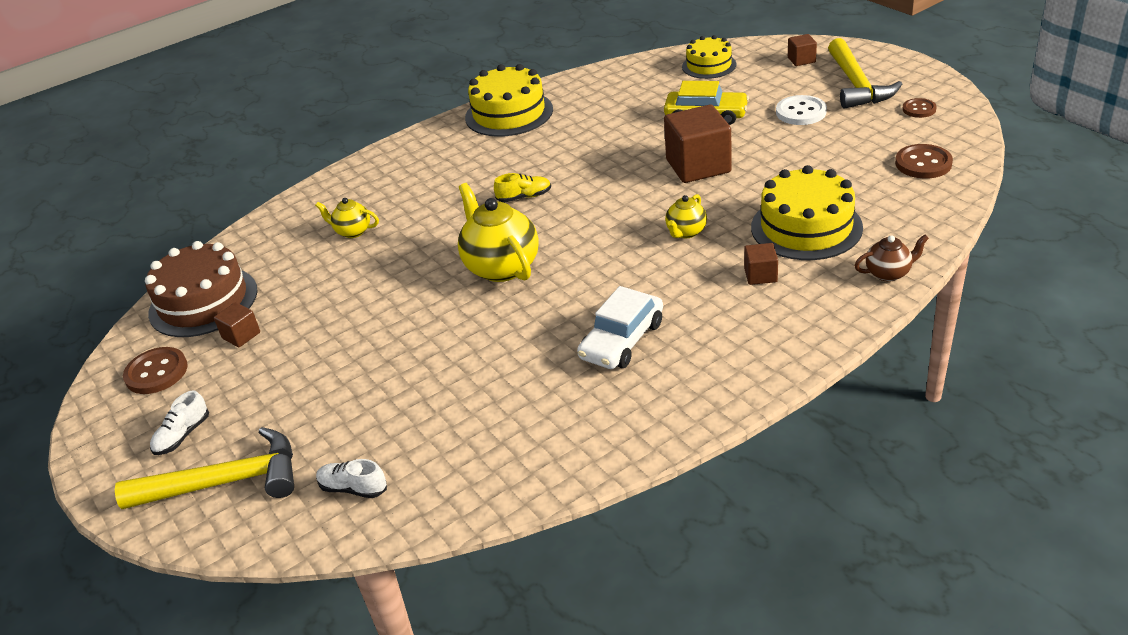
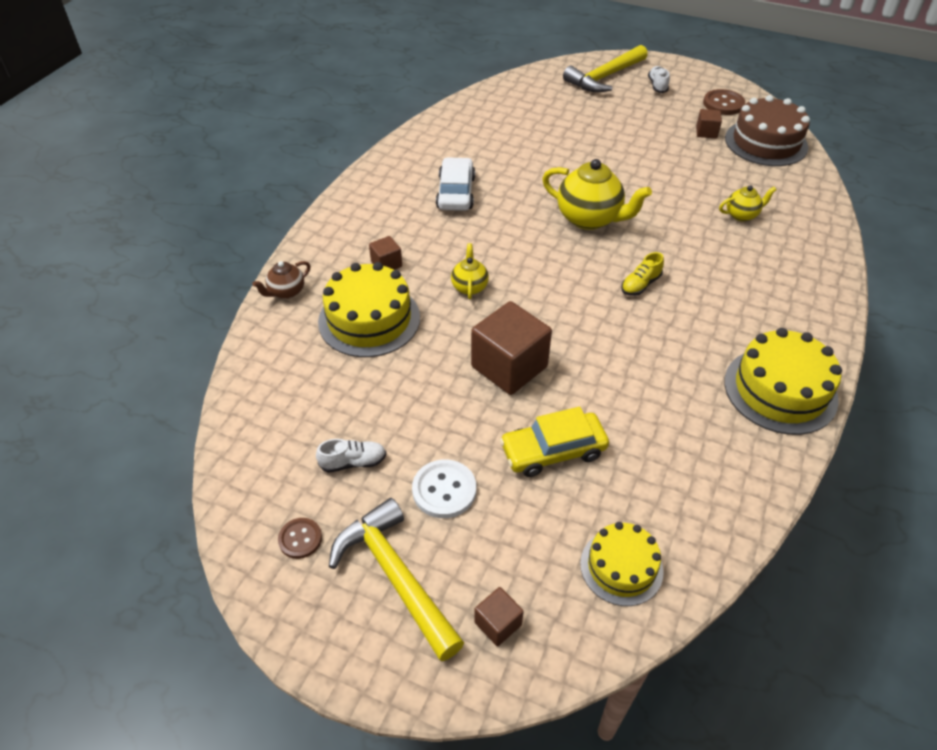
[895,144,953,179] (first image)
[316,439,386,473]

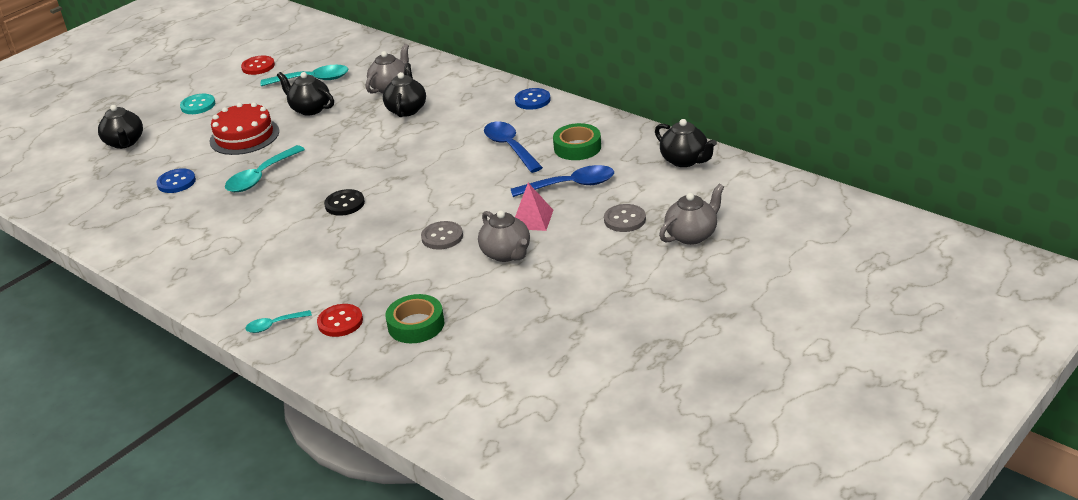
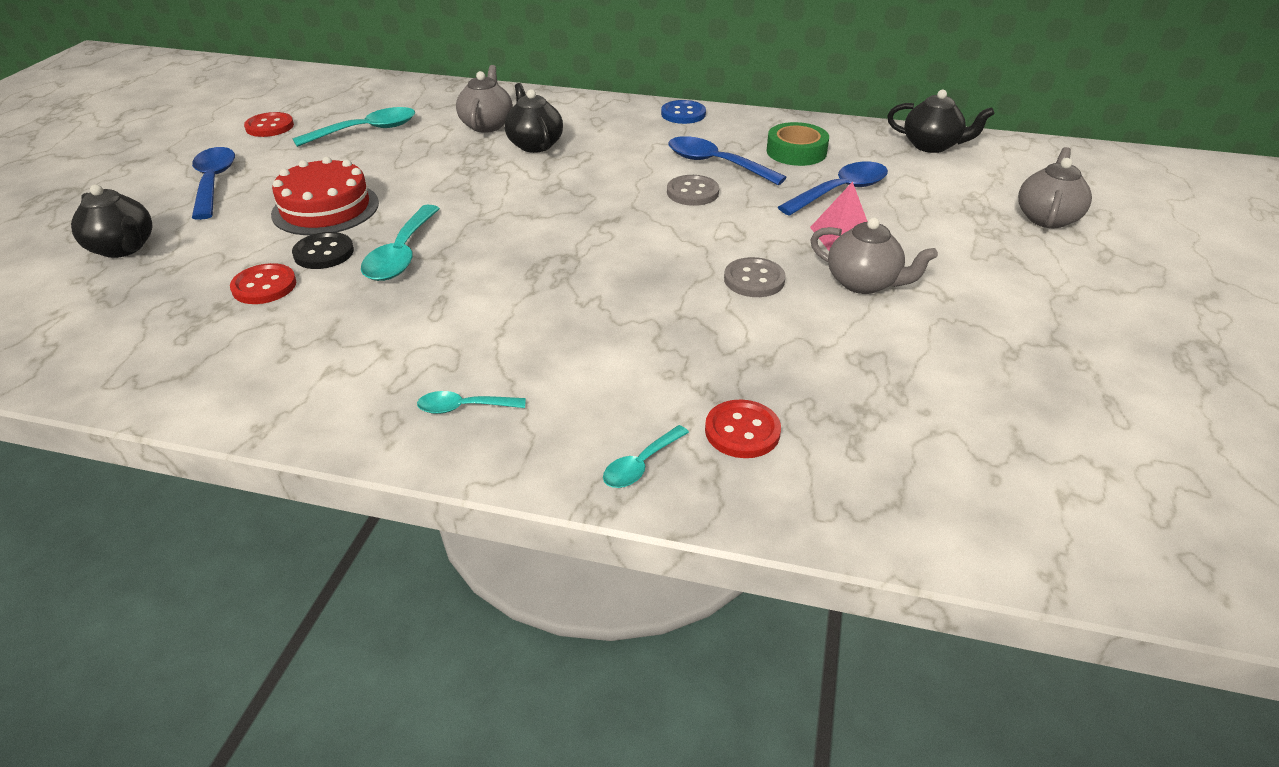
[277,72,334,116] (first image)
[192,147,235,220]
[230,263,296,304]
[292,232,354,269]
[667,175,719,206]
[385,294,444,343] (first image)
[417,391,526,414]

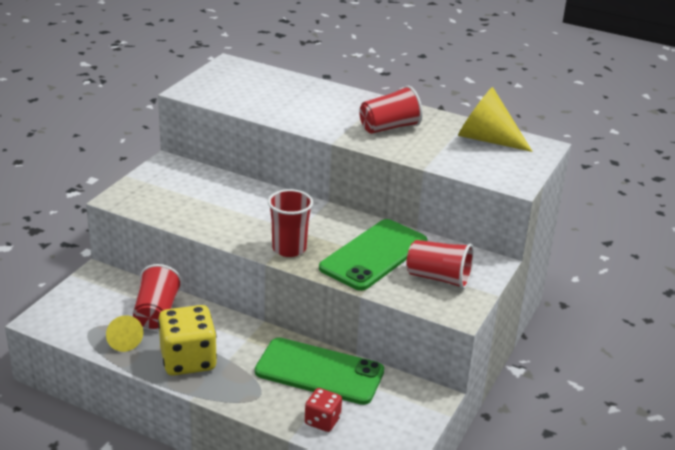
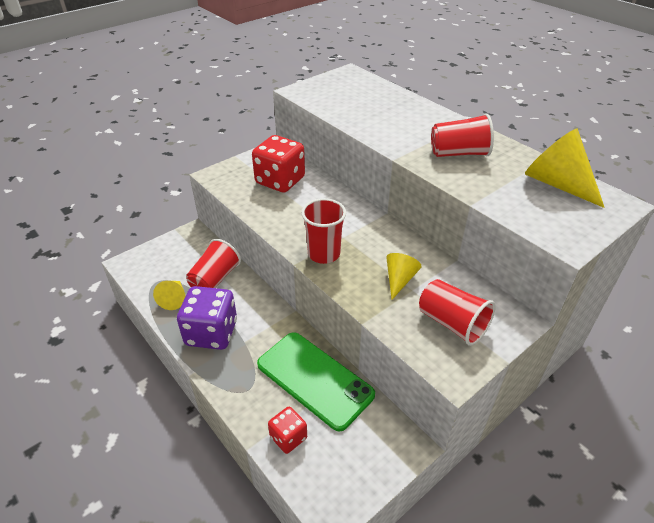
[386,253,422,300]
[177,286,237,350]
[252,135,305,193]

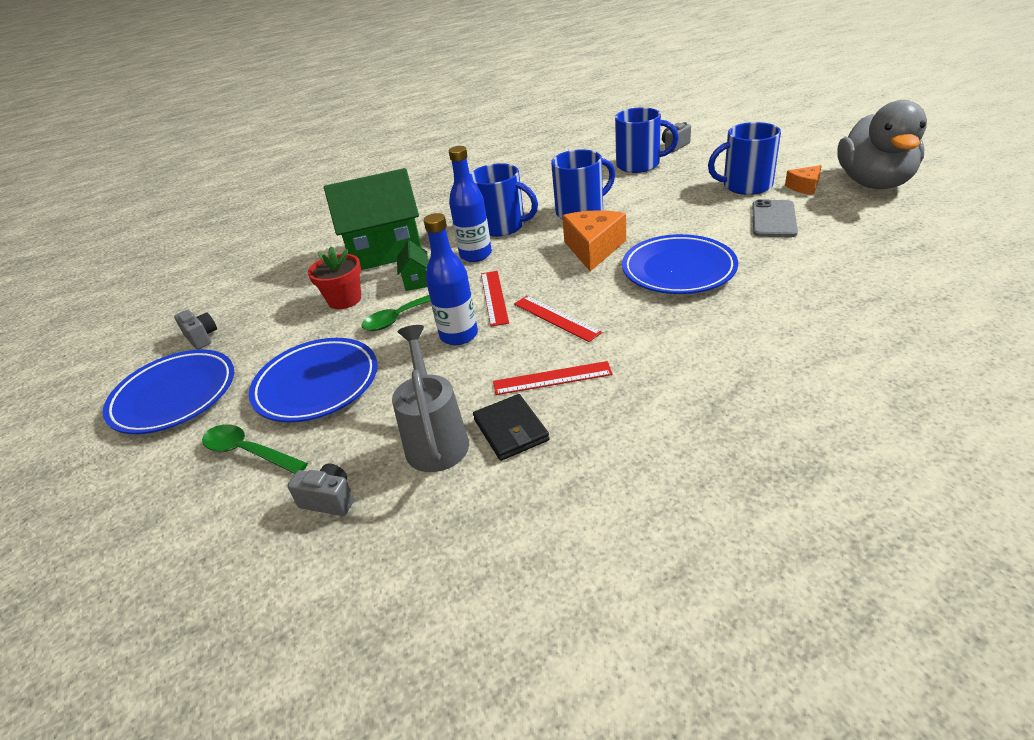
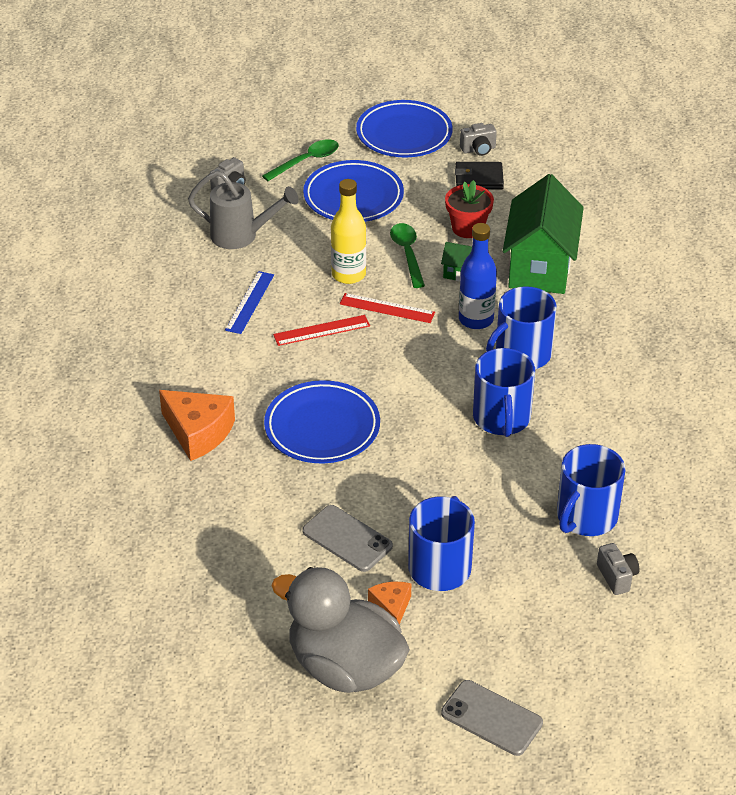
[159,390,235,461]
[331,179,366,284]
[225,271,274,334]
[455,162,504,190]
[441,680,543,756]

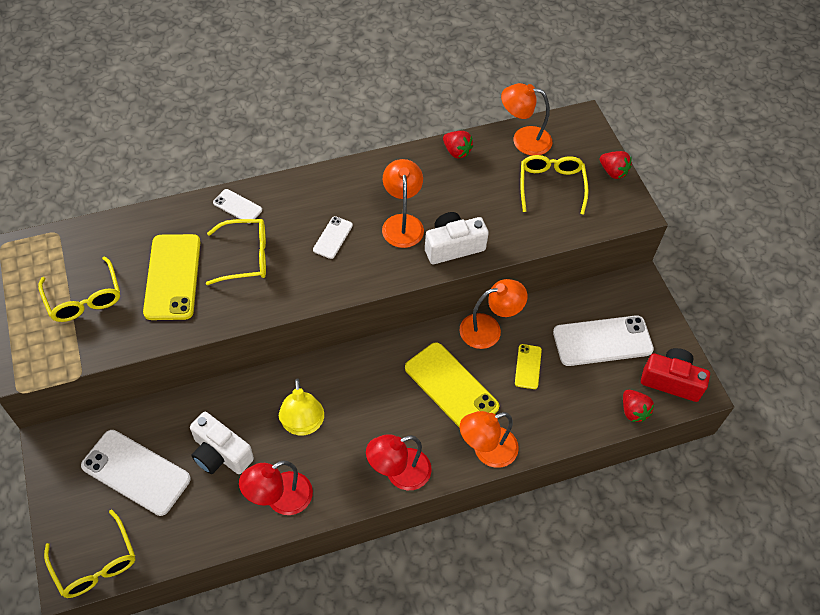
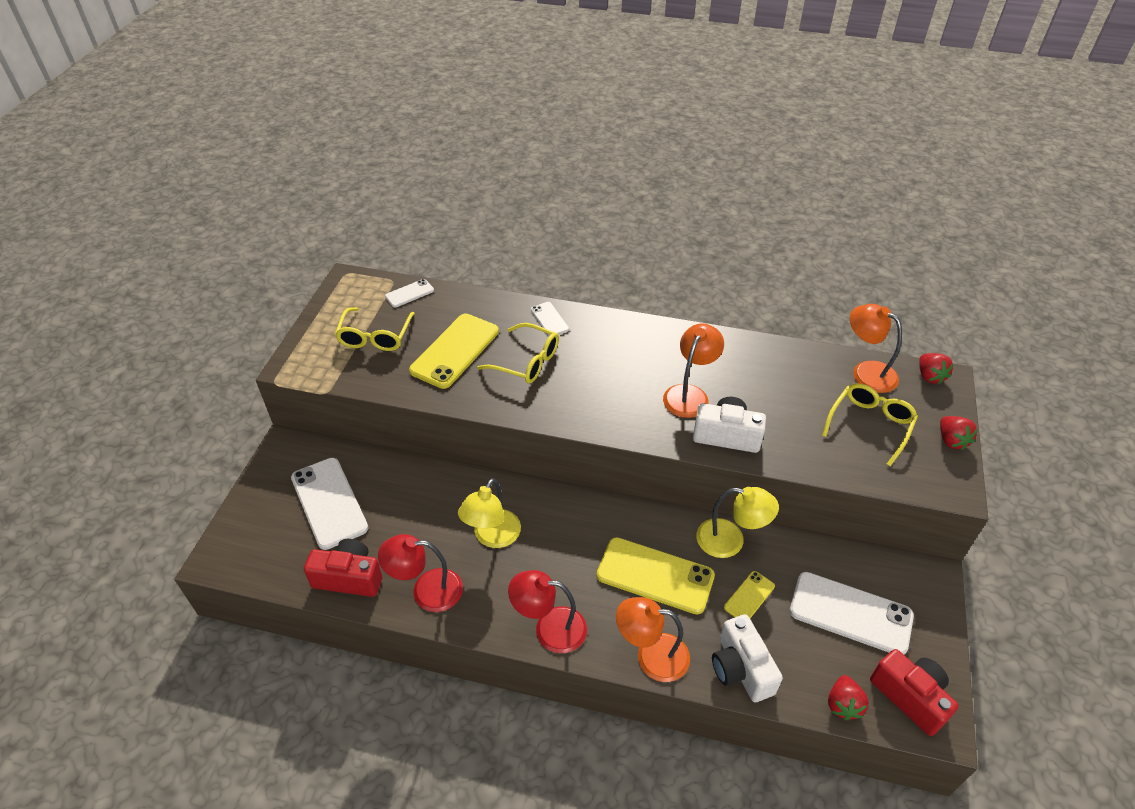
[919,353,954,385]
[385,279,434,307]
[696,487,779,558]
[596,537,715,614]
[712,614,783,702]
[44,510,135,598] (first image)
[304,539,382,597]

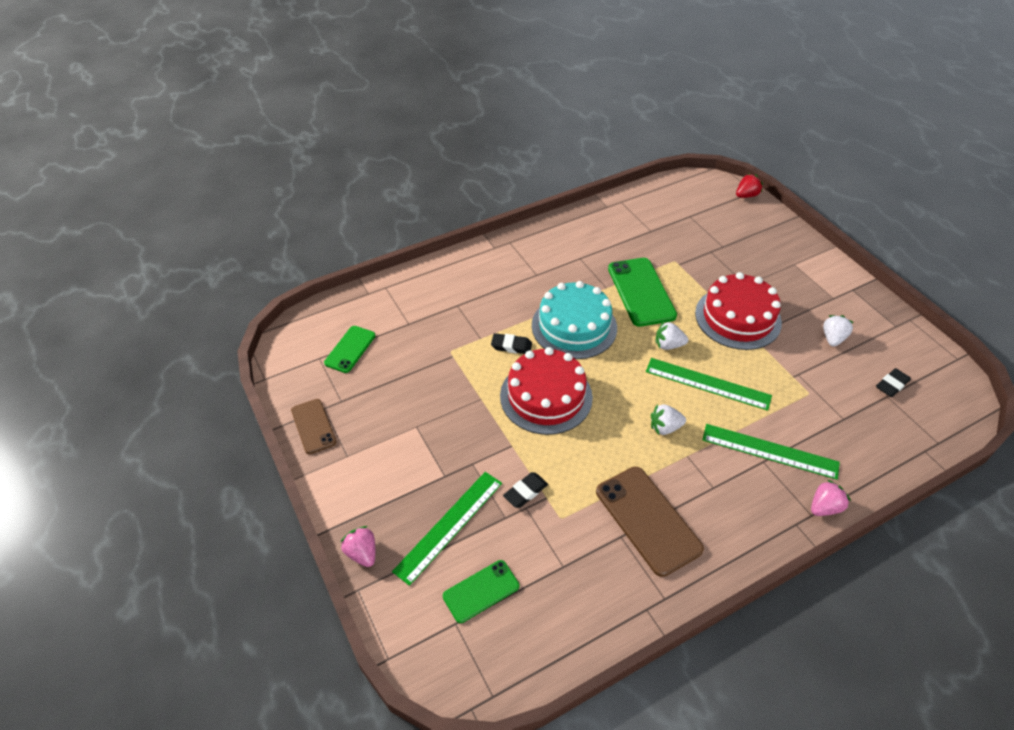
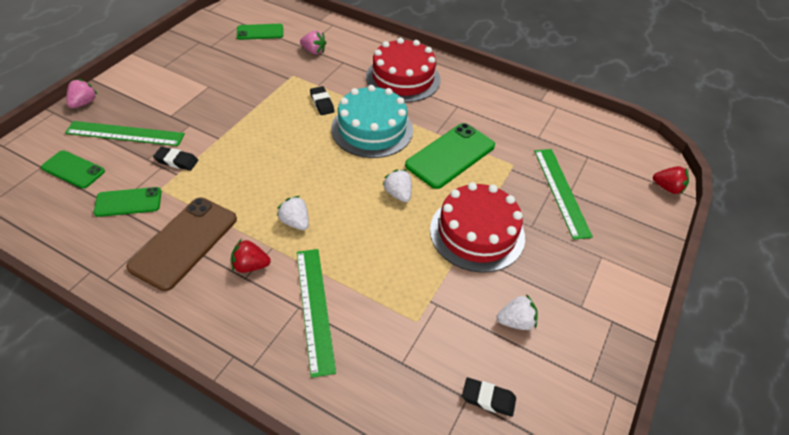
[366,38,441,102]
[534,149,593,240]
[291,399,336,454] (first image)
[300,31,326,54]
[94,187,161,217]
[231,239,271,273]

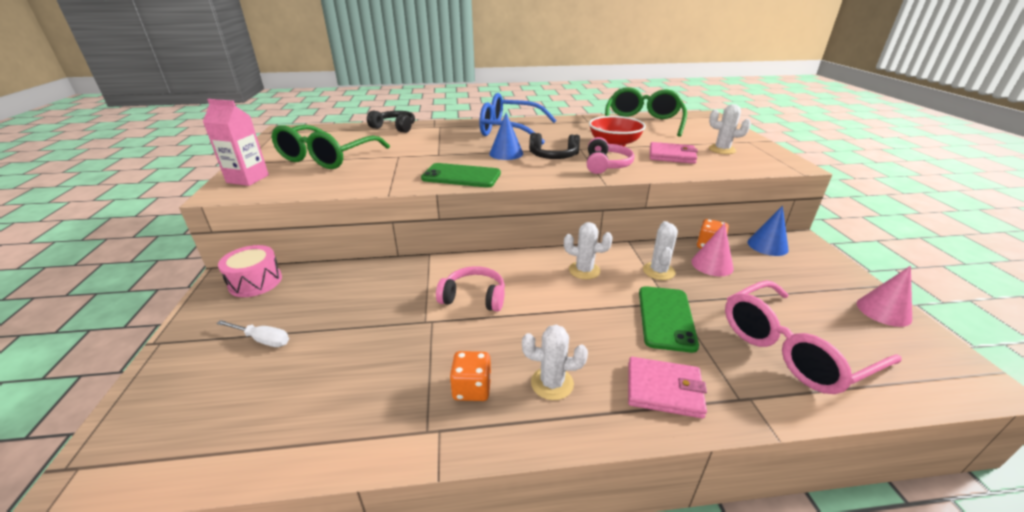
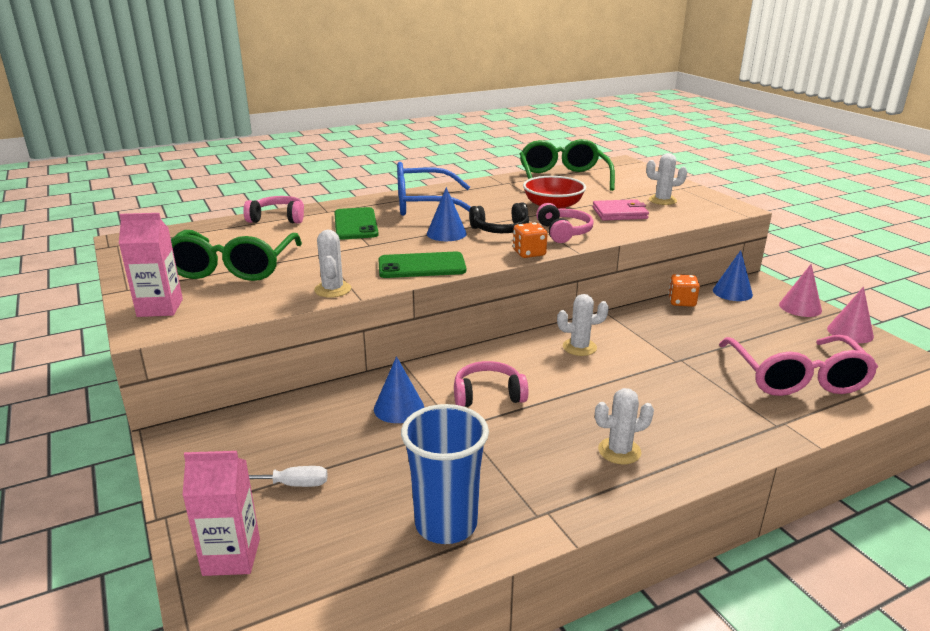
[243,196,304,224]
[314,230,351,298]
[779,264,822,317]
[218,245,282,297] (first image)
[719,335,878,396]
[334,207,379,240]
[513,222,547,258]
[628,357,707,419] (first image)
[374,356,424,423]
[401,404,489,544]
[182,451,260,576]

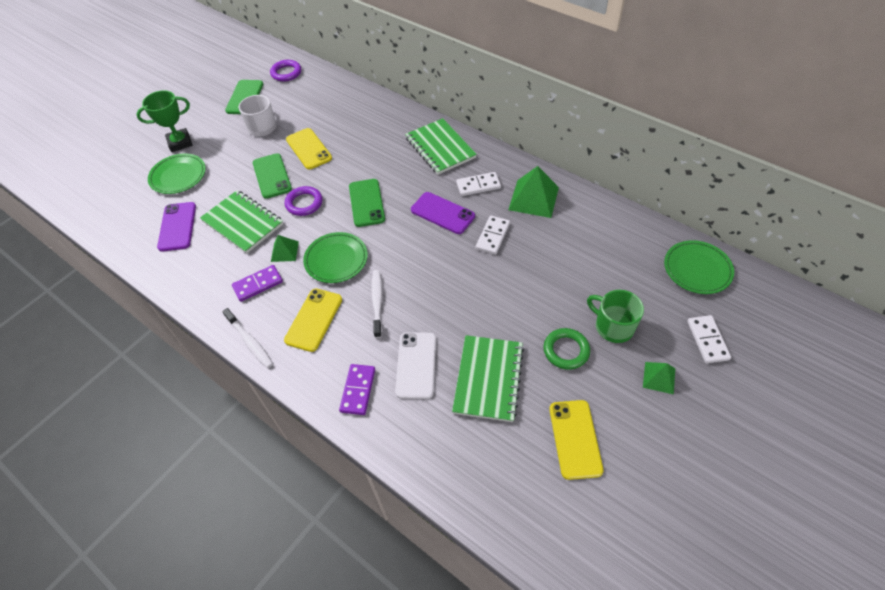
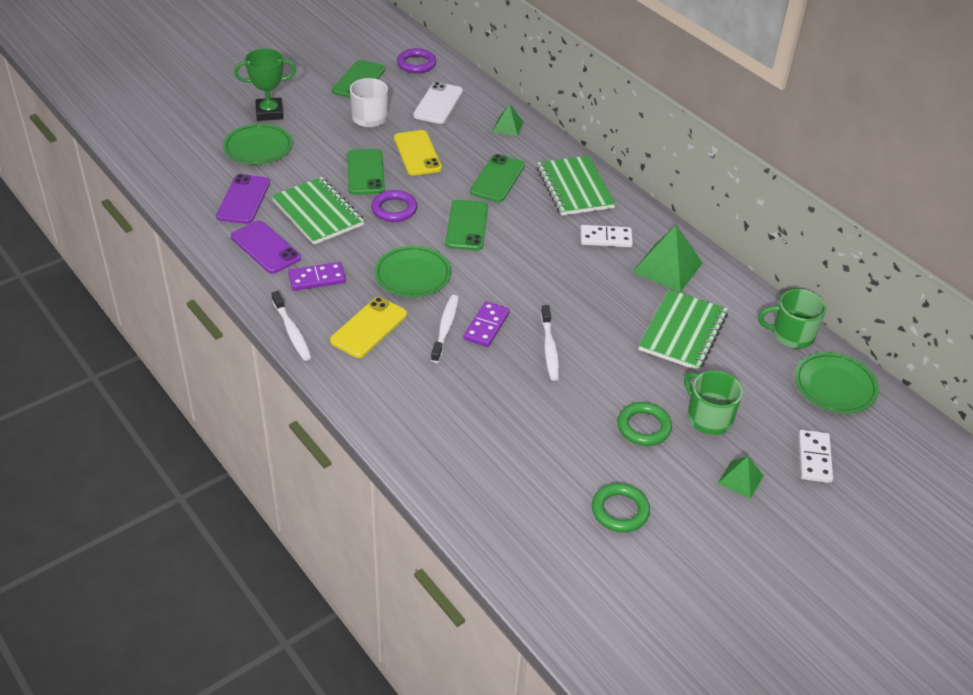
[231,221,301,274]
[476,216,510,255] (first image)
[492,104,524,136]
[413,82,463,124]
[638,289,728,371]
[463,301,510,347]
[592,483,650,532]
[470,154,525,202]
[758,289,826,348]
[541,305,559,381]

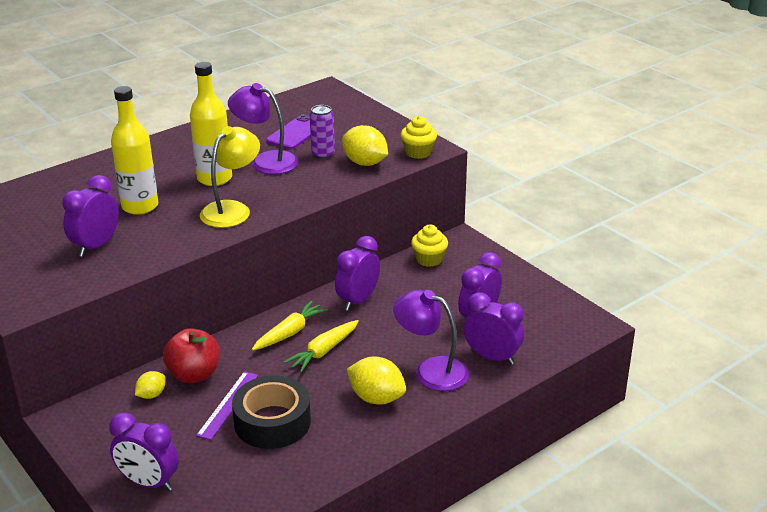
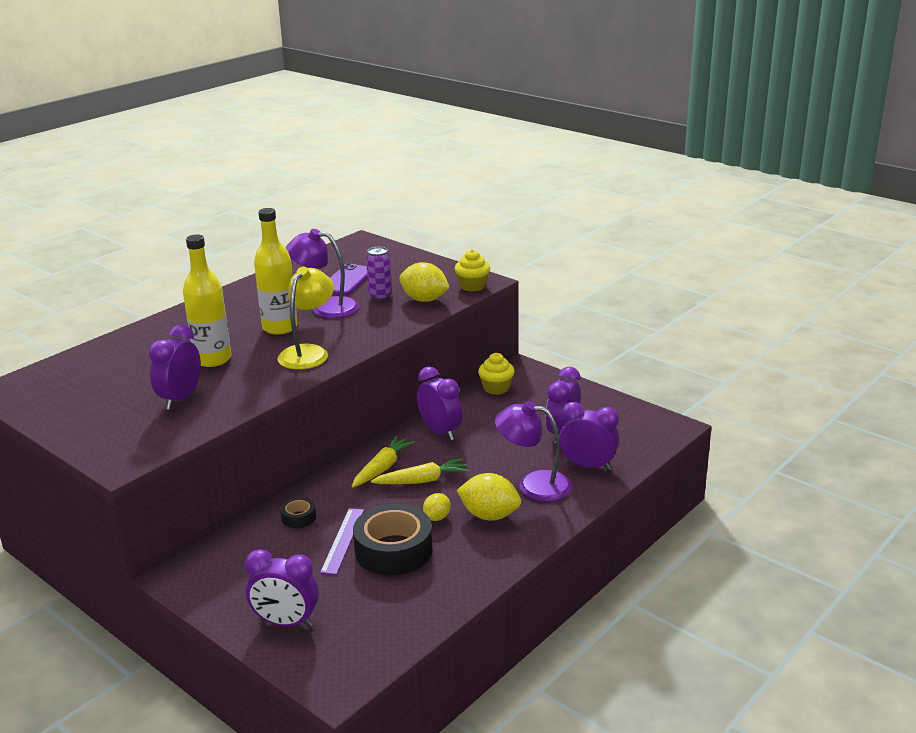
[417,366,462,440]
[371,458,469,484]
[280,497,316,528]
[423,493,451,521]

